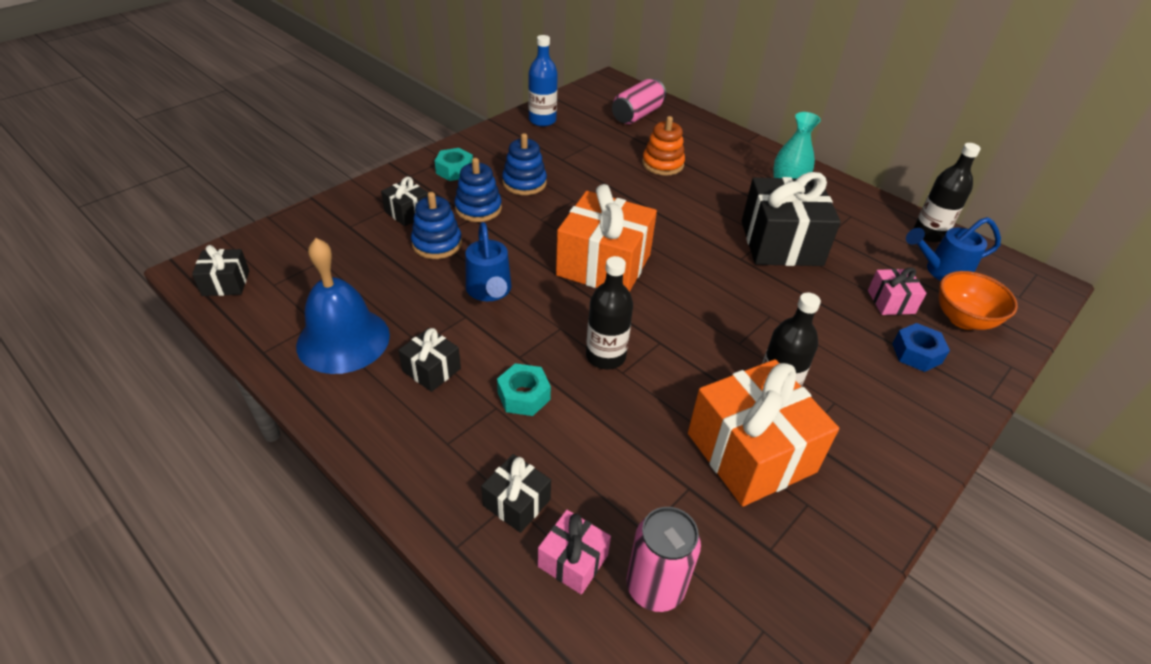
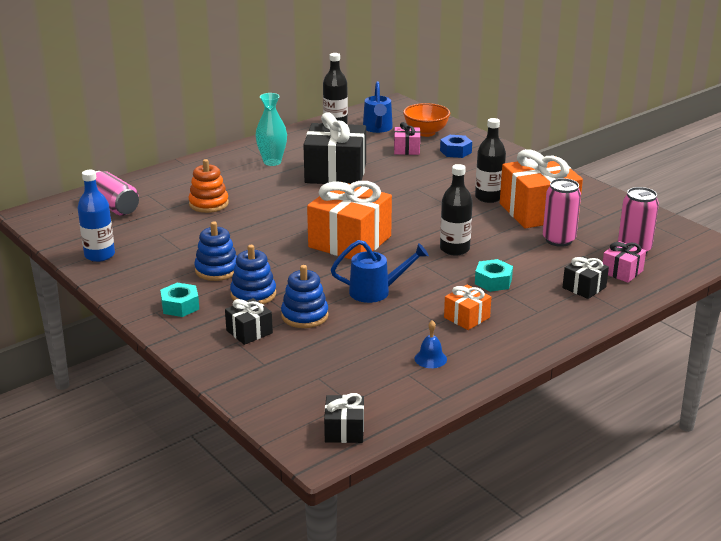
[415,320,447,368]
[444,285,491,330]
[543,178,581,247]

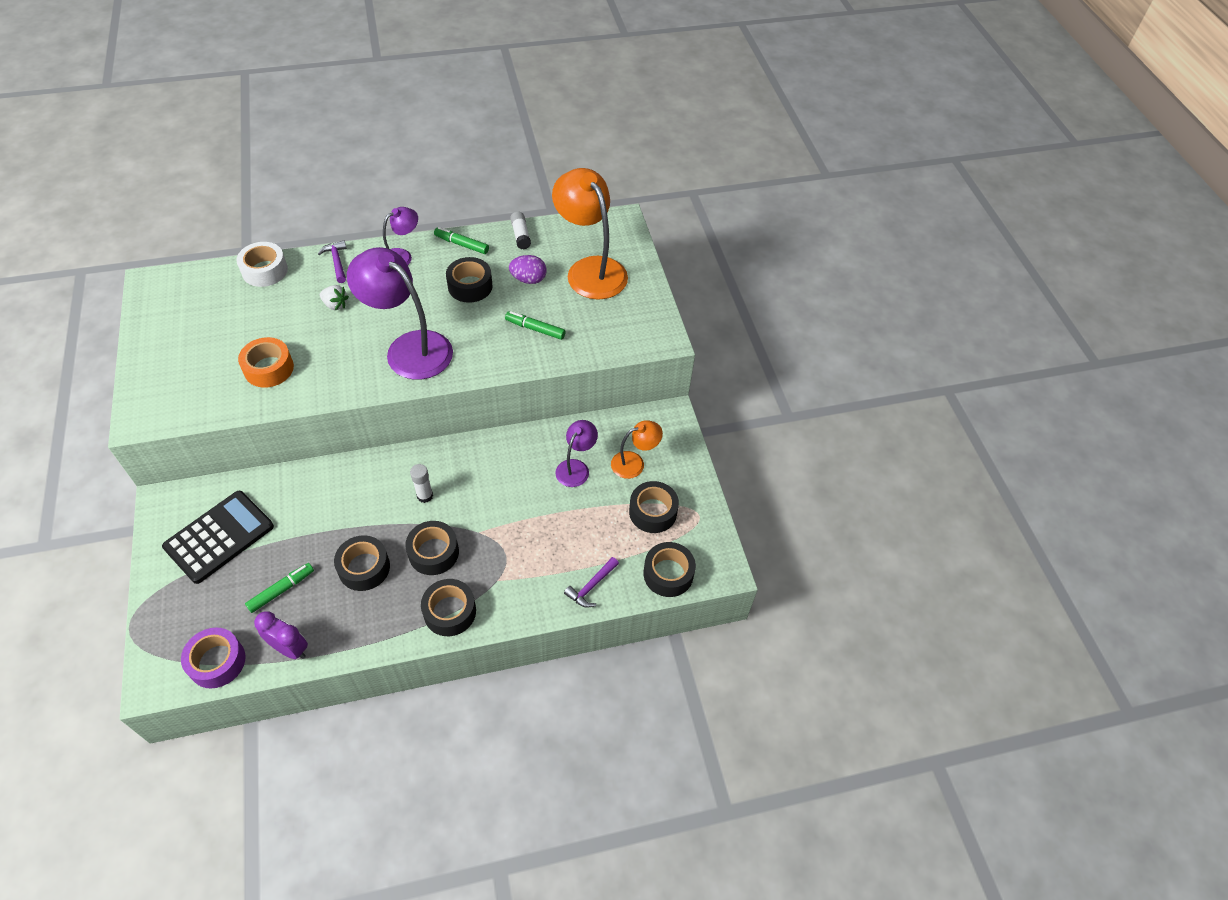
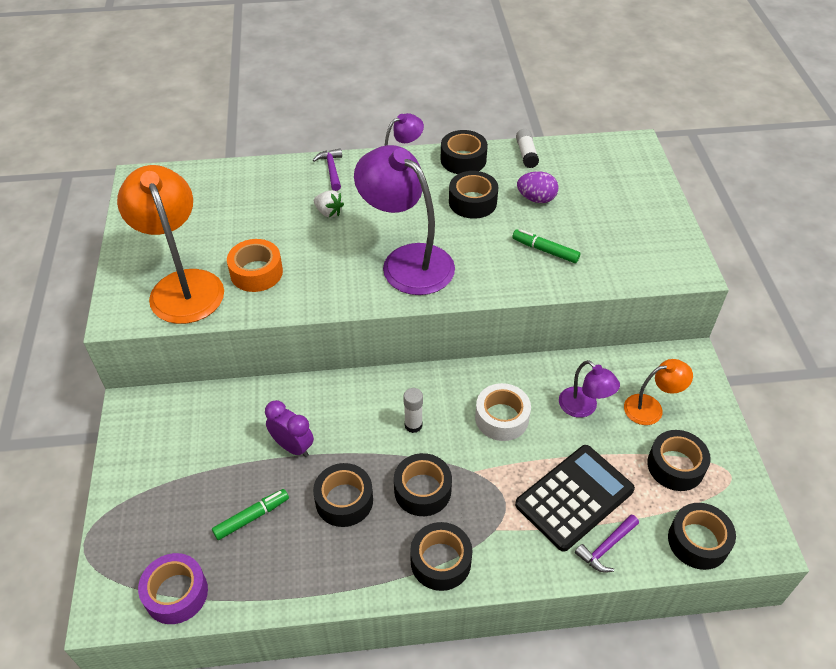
[117,165,224,324]
[441,130,488,174]
[475,383,531,441]
[559,360,620,418]
[515,445,635,552]
[265,400,314,457]

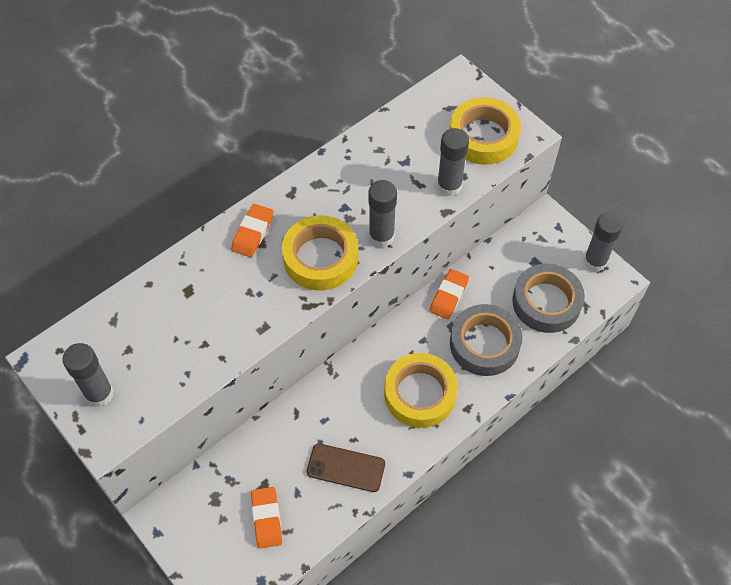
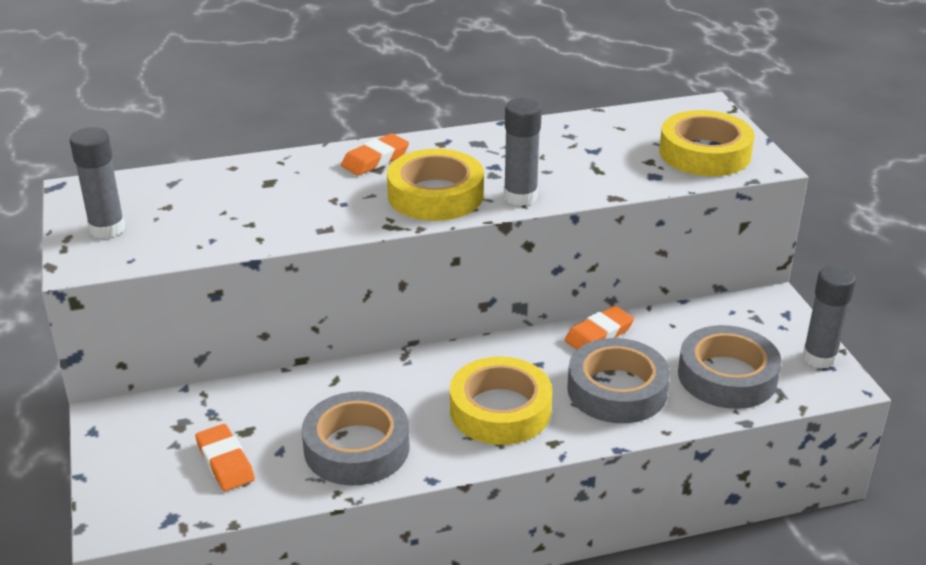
[437,128,469,197] (first image)
[302,392,409,486]
[195,424,255,491]

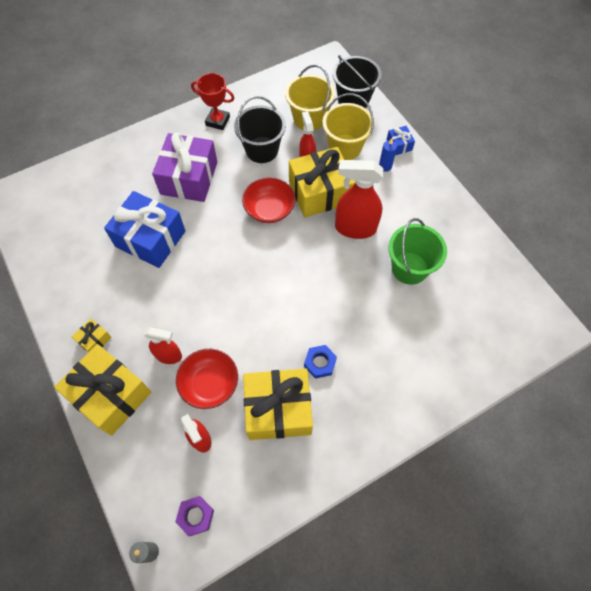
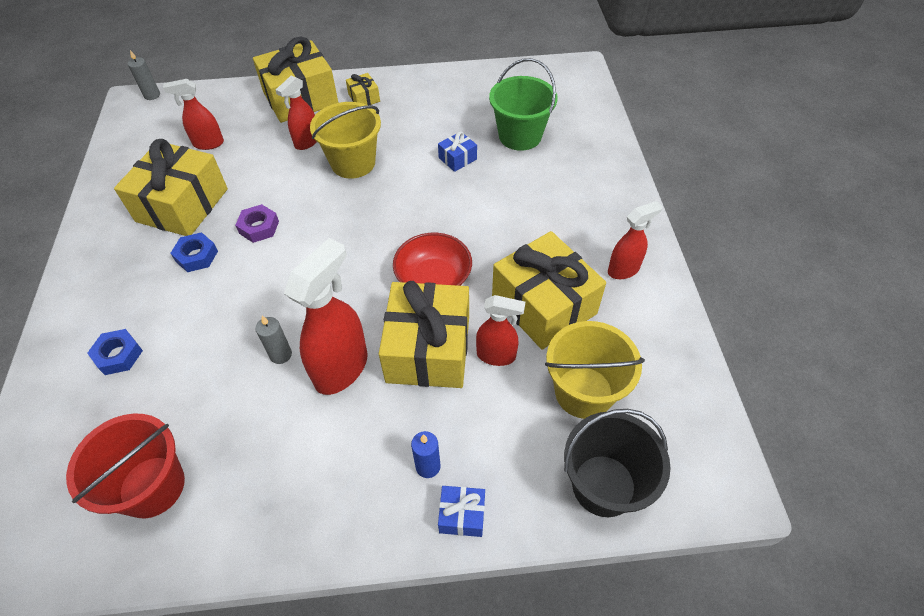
[608,201,663,279]
[310,102,381,179]
[492,231,606,350]
[152,133,217,202] (first image)
[438,131,477,172]
[489,58,558,151]
[176,349,238,409] (first image)
[235,204,279,243]
[255,316,292,364]
[87,329,143,375]
[66,414,185,518]

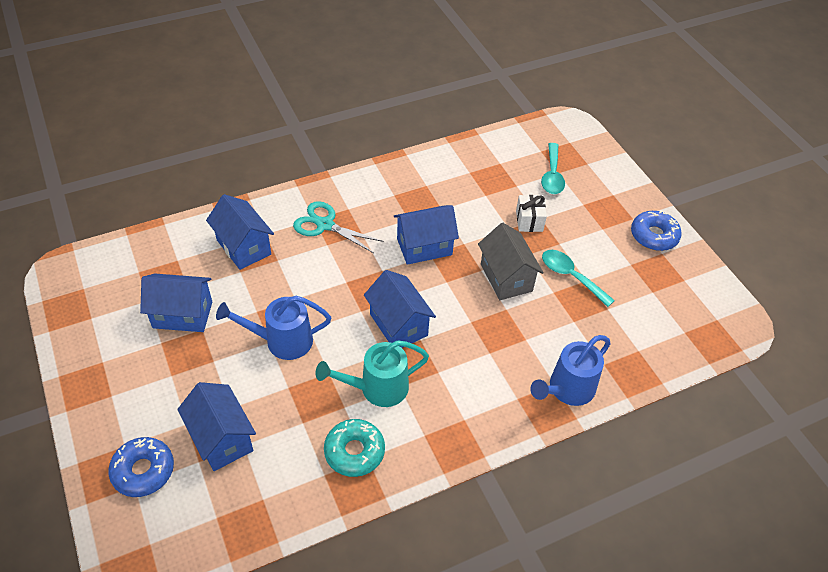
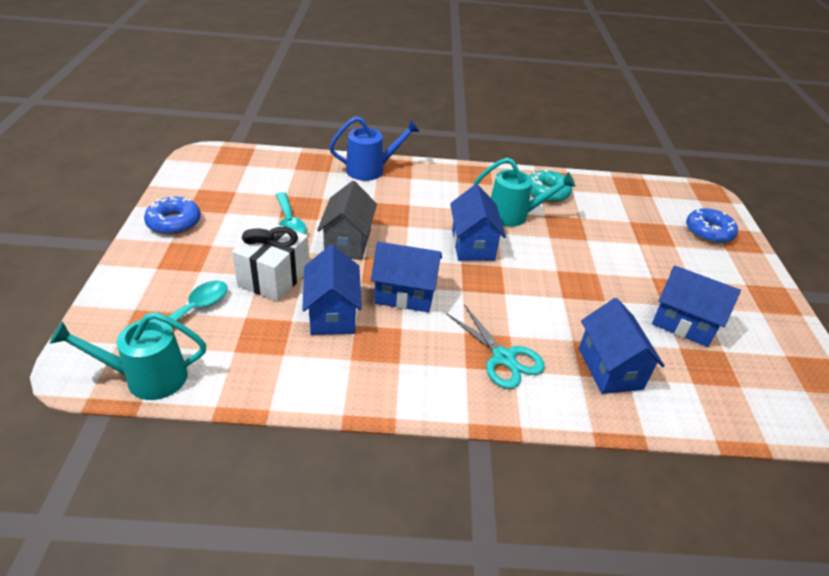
[232,221,309,302]
[216,296,331,360] (first image)
[302,245,362,335]
[50,312,206,400]

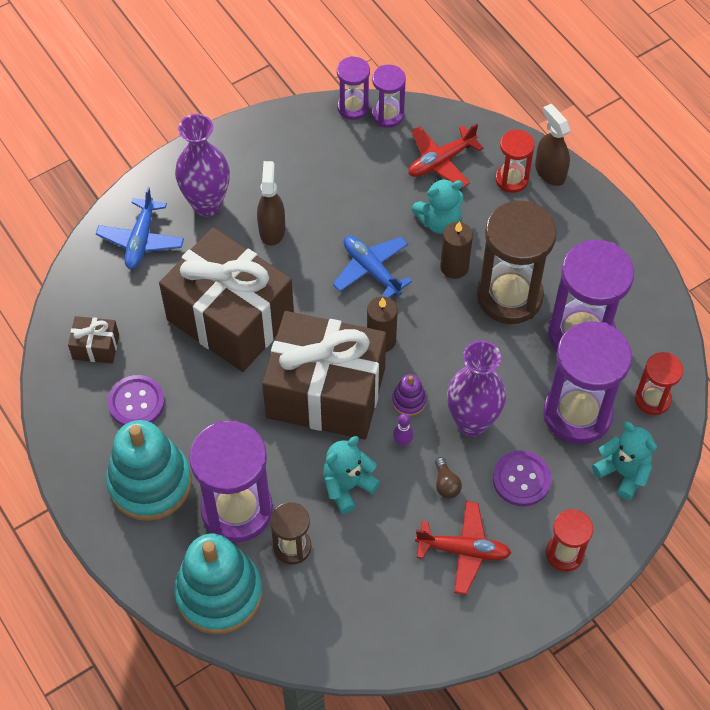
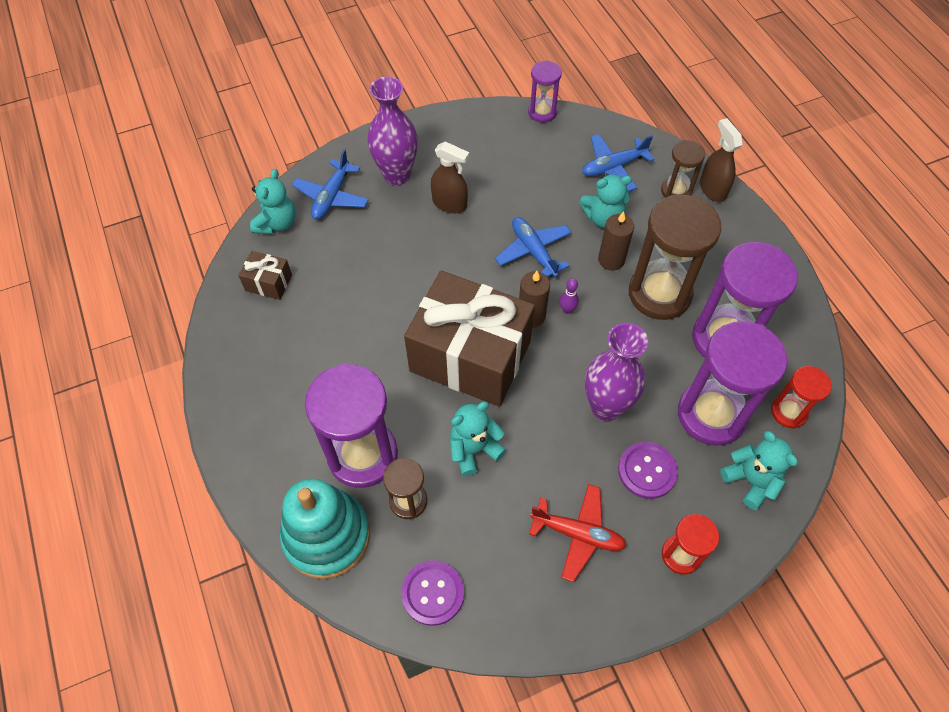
[372,65,406,128] (first image)
[582,134,655,191]
[661,140,705,198]
[431,141,469,213]
[159,227,294,372] (first image)
[392,374,427,416] (first image)
[401,560,464,626]
[560,278,579,314]
[106,420,192,521] (first image)
[435,457,462,498] (first image)
[250,169,296,234]

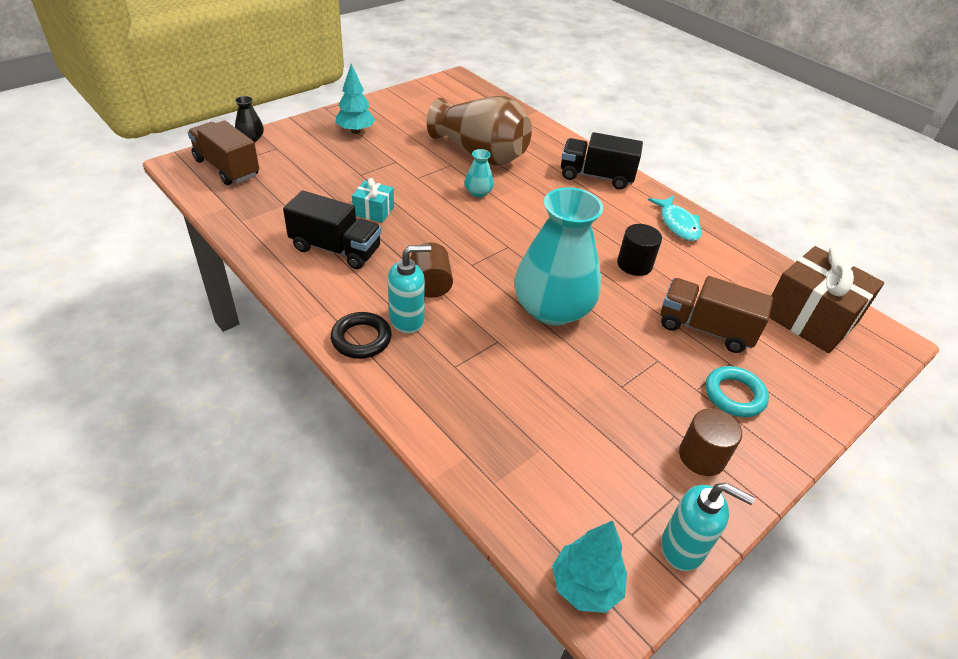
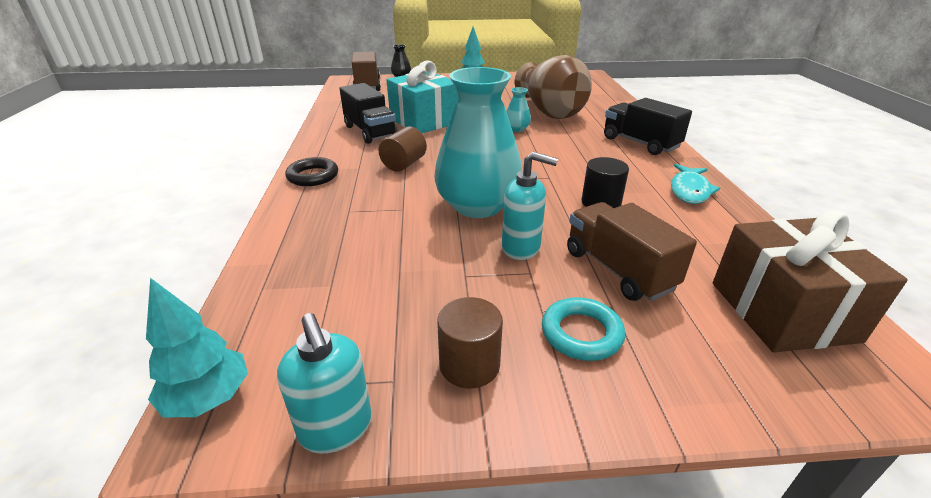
[387,60,459,133]
[502,152,558,260]

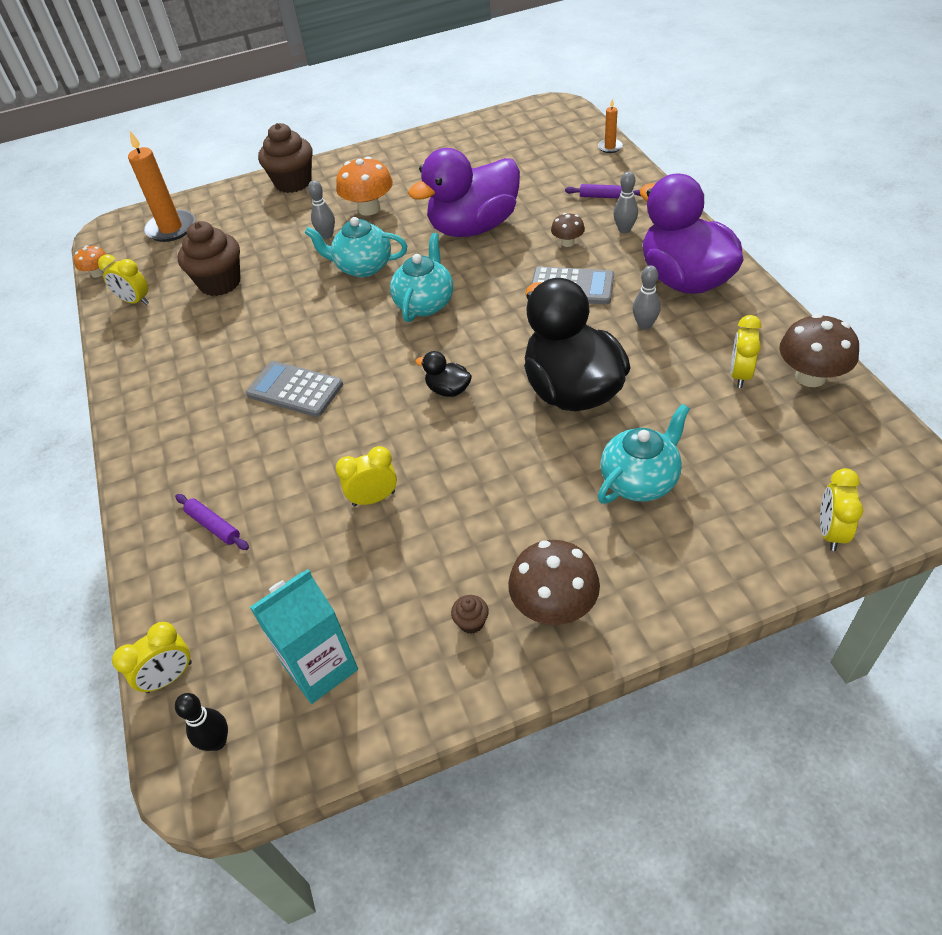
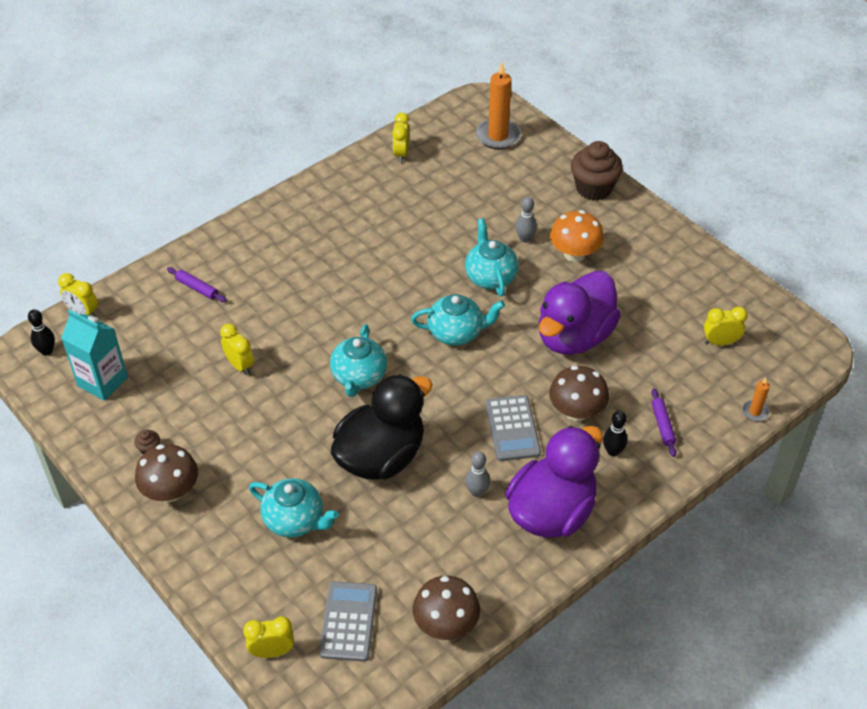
[539,271,621,355]
[603,411,628,457]
[549,366,609,421]
[178,221,241,296] (first image)
[74,245,106,278] (first image)
[704,306,748,346]
[330,324,387,397]
[319,581,377,662]
[167,267,227,302]

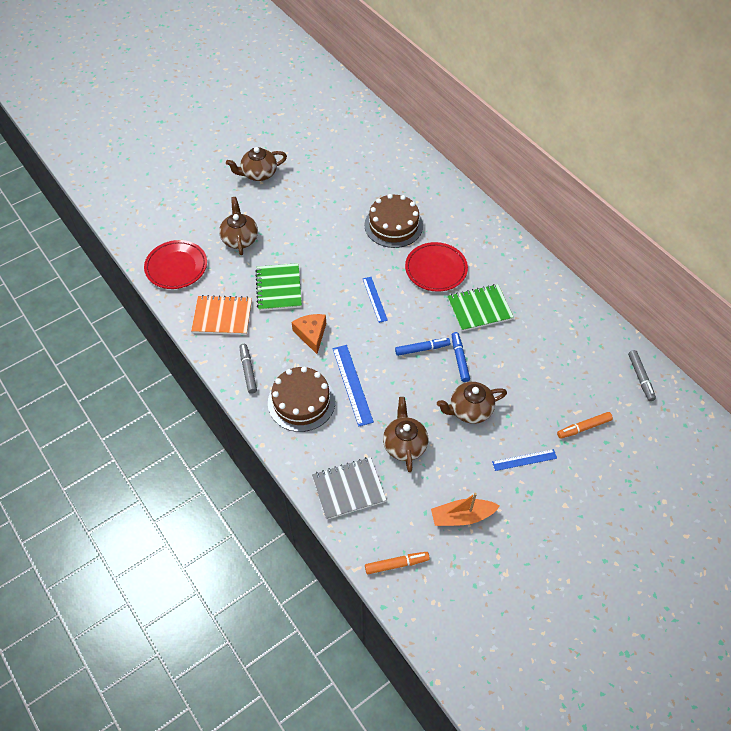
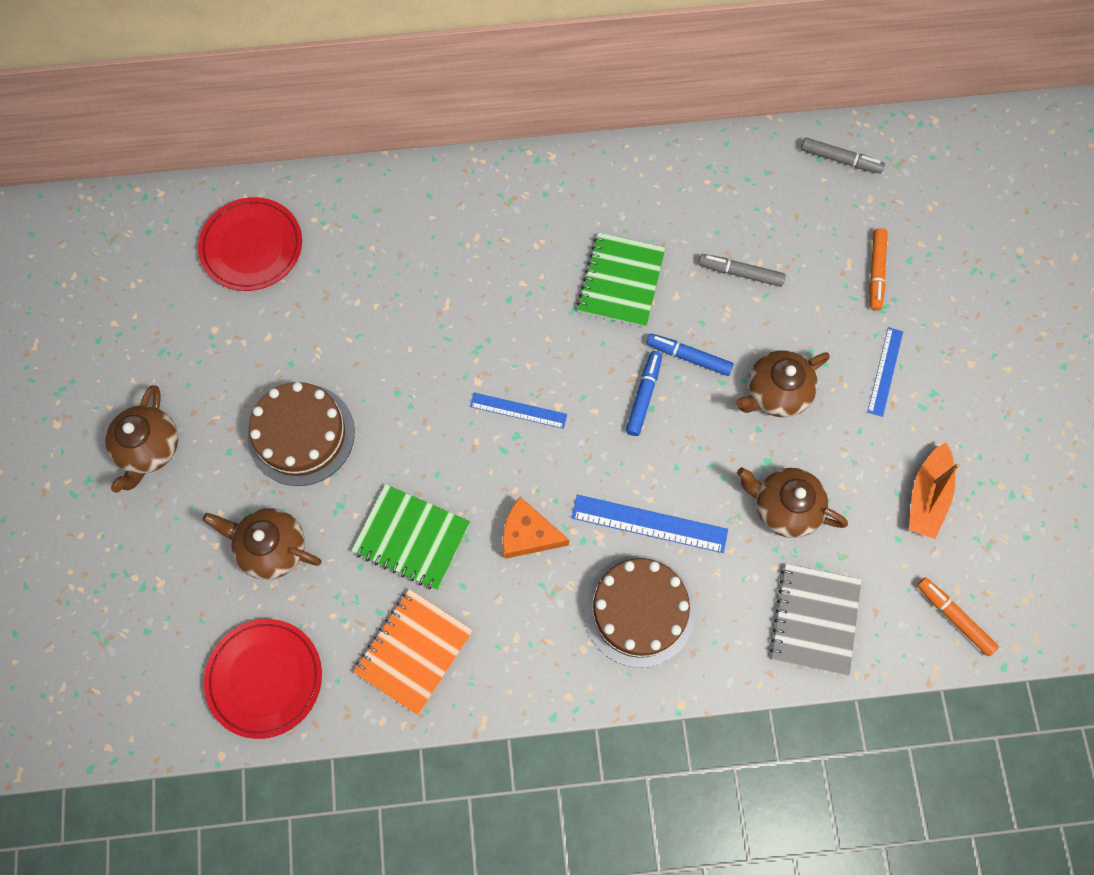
[248,382,355,486]
[198,197,302,291]
[698,254,786,287]
[736,350,830,417]
[917,577,999,656]

